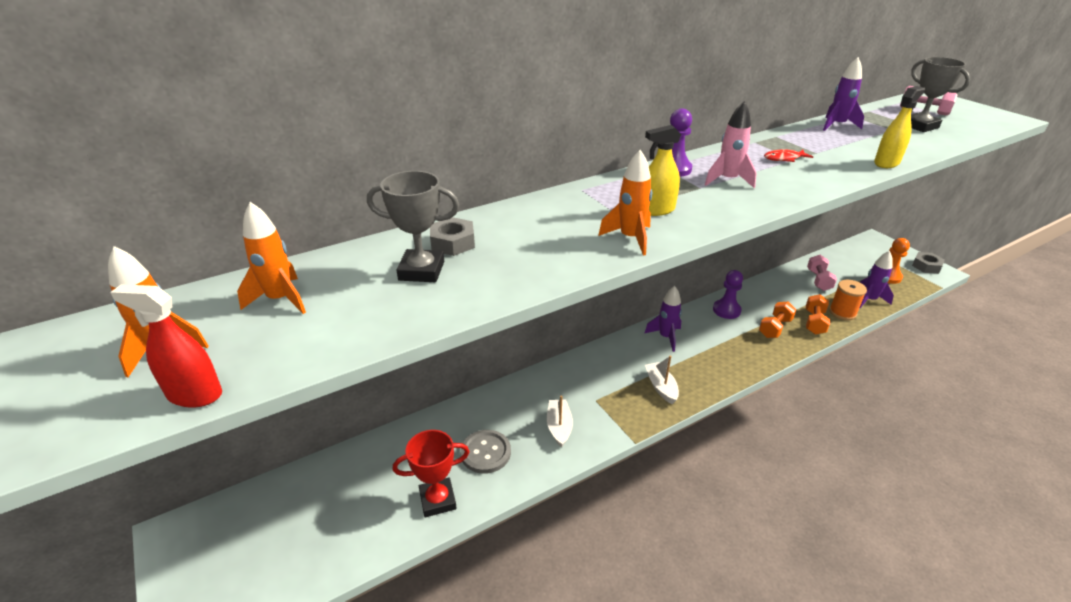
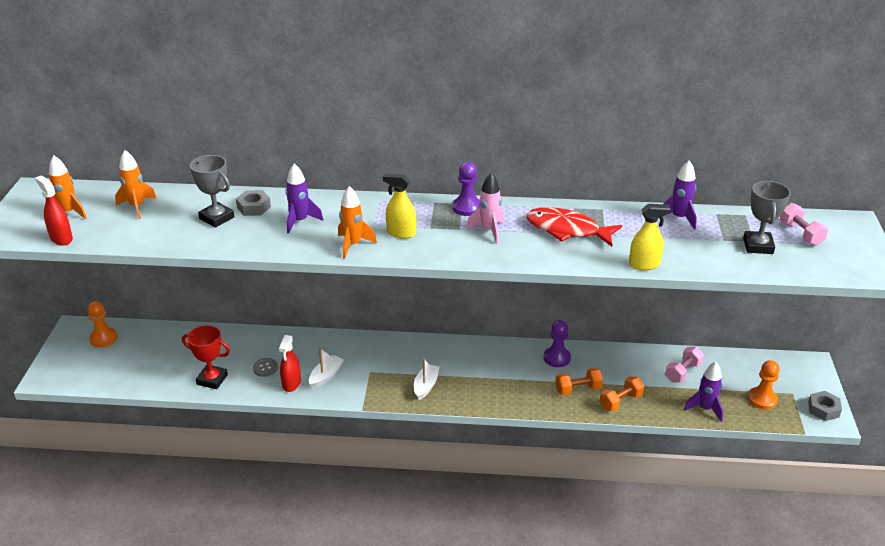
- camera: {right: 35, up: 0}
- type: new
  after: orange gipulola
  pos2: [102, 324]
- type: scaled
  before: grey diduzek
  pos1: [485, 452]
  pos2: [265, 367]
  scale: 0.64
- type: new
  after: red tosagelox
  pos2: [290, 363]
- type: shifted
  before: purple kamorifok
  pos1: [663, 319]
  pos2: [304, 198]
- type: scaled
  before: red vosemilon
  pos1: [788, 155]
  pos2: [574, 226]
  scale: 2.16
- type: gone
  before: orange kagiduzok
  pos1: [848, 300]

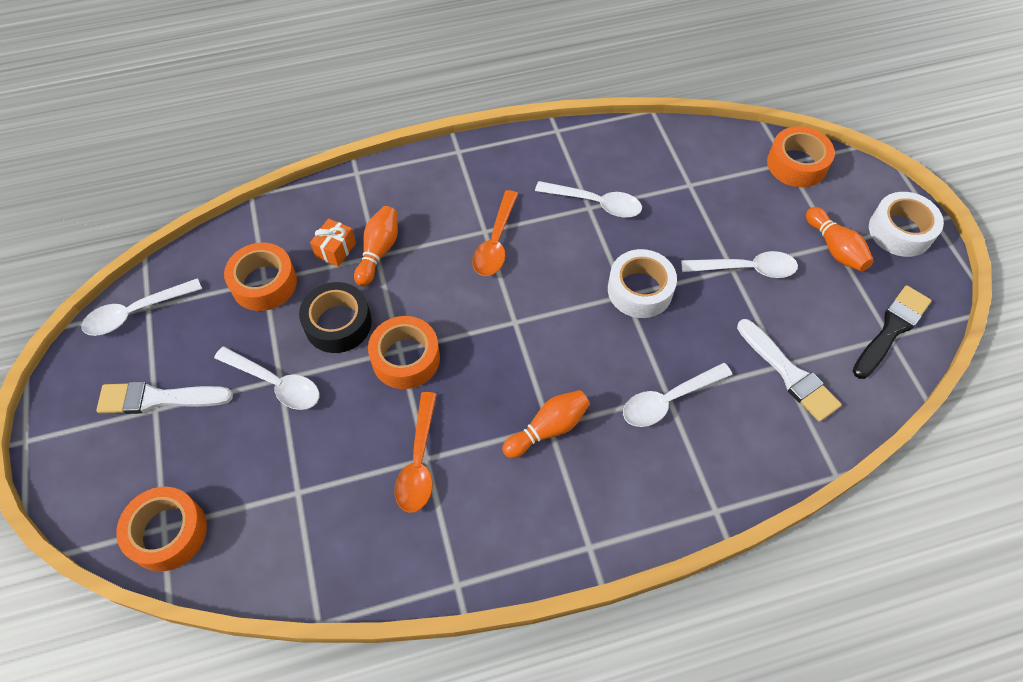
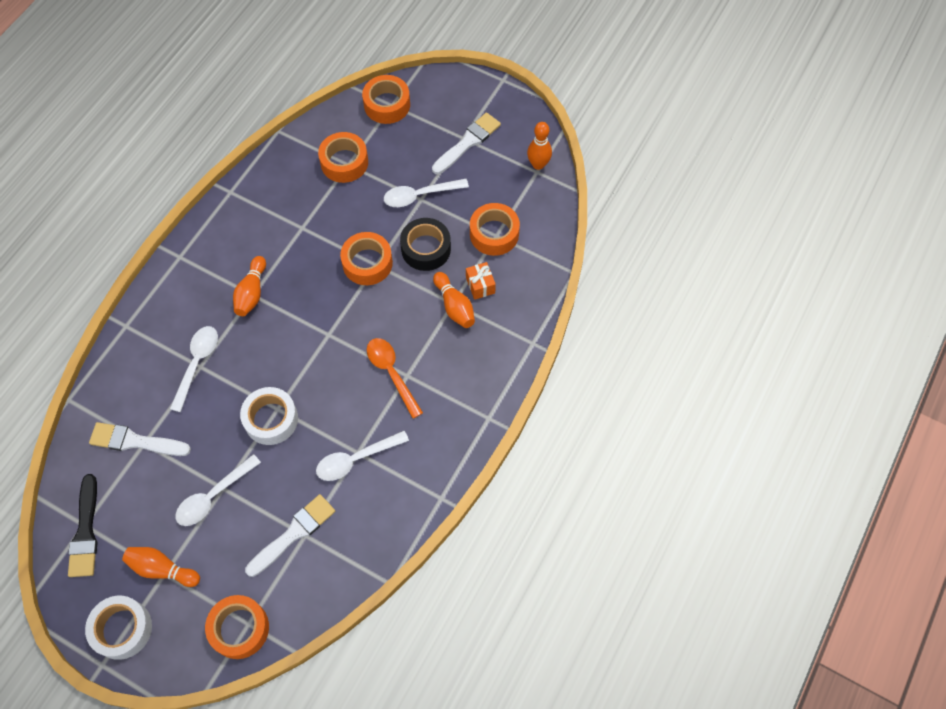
- camera: {right: 135, up: 5}
- type: new
  after: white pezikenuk
  pos2: [290, 535]
- type: new
  after: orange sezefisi
  pos2: [343, 157]
- type: swapped
  before: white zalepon
  after: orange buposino
  pos1: [141, 307]
  pos2: [539, 146]
- type: gone
  before: orange zalepon
  pos1: [416, 452]

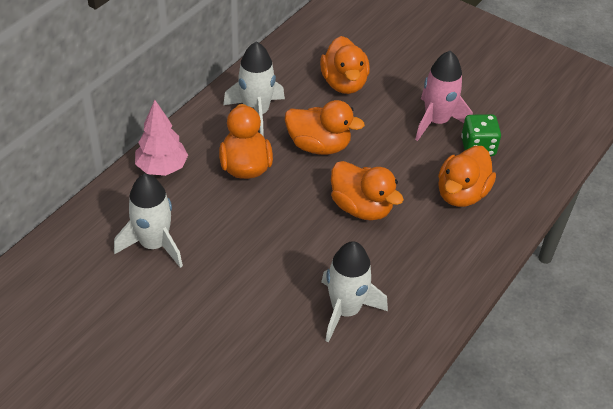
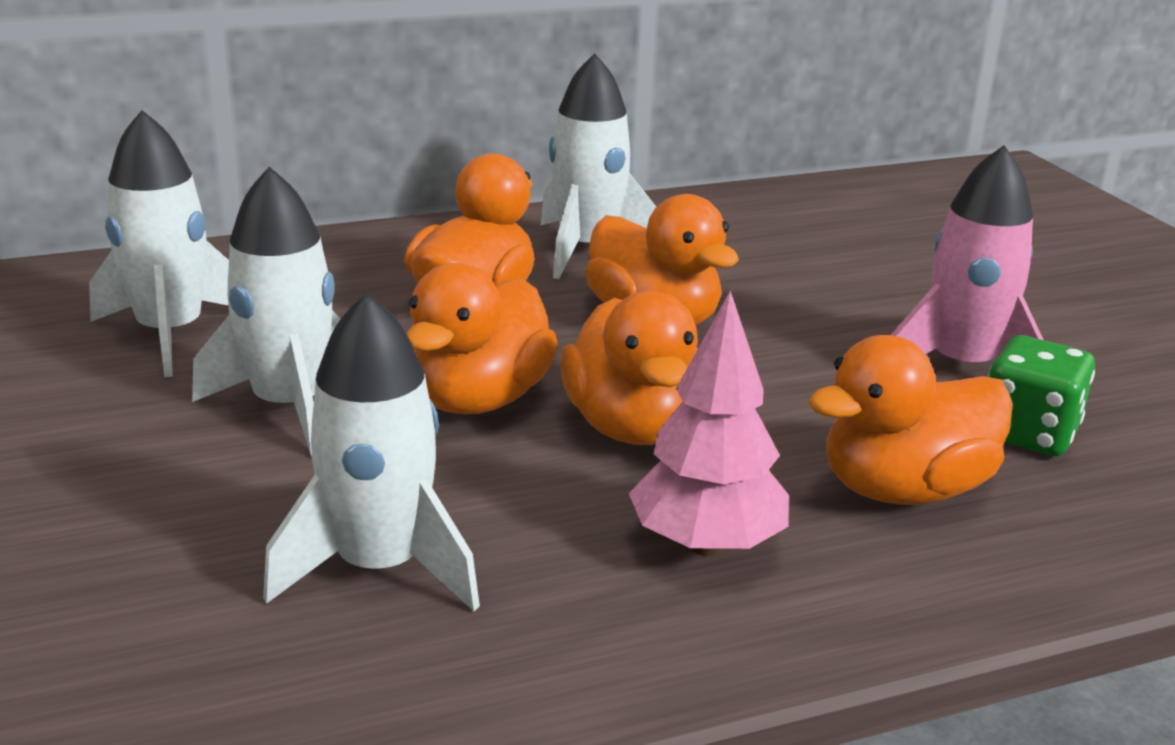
- camera: {right: 35, up: -20}
- type: new
  after: white kamorifok
  pos2: [266, 312]
- type: shifted
  before: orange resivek
  pos1: [345, 65]
  pos2: [482, 338]
- type: shifted
  before: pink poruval
  pos1: [161, 138]
  pos2: [709, 423]

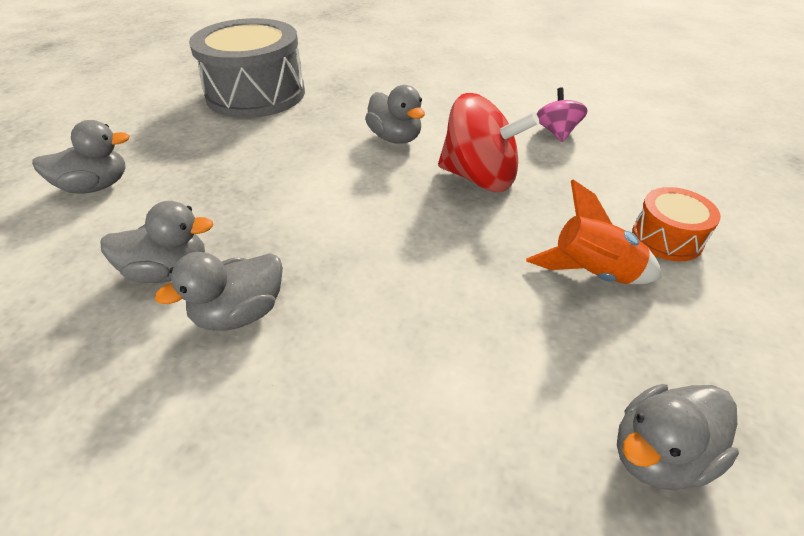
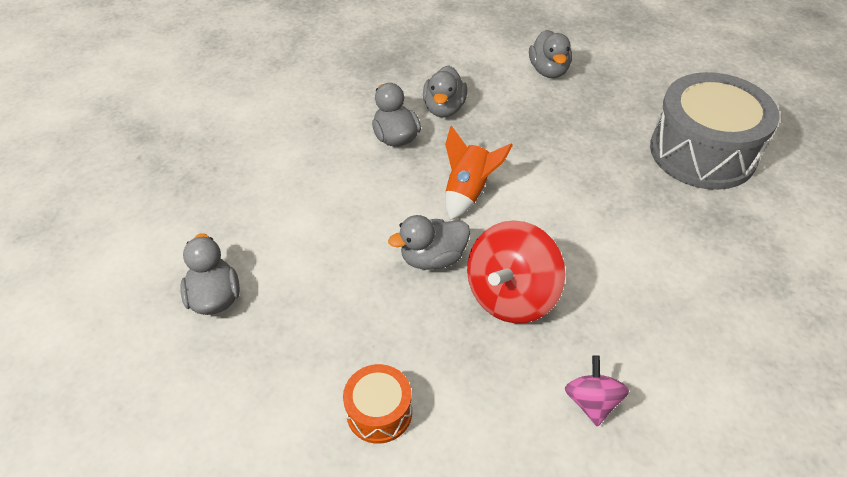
- camera: {right: 105, up: 5}
- type: shifted
  before: grey resivek
  pos1: [395, 114]
  pos2: [429, 242]
- type: shifted
  before: orange kamorifok
  pos1: [593, 231]
  pos2: [479, 172]
- type: rotated
  before: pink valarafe
  pos1: [562, 114]
  pos2: [597, 391]
  turn: -105

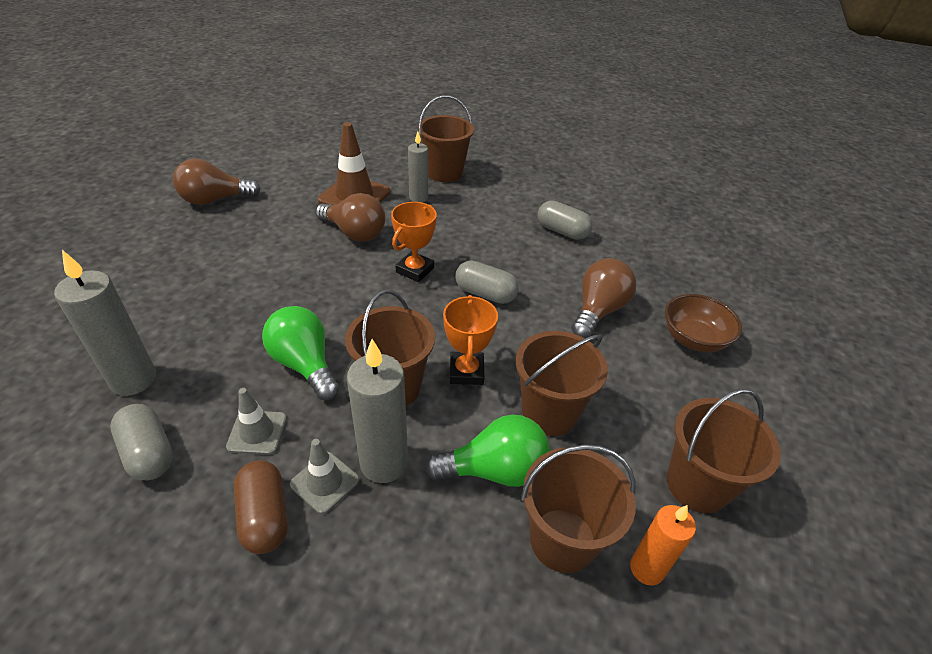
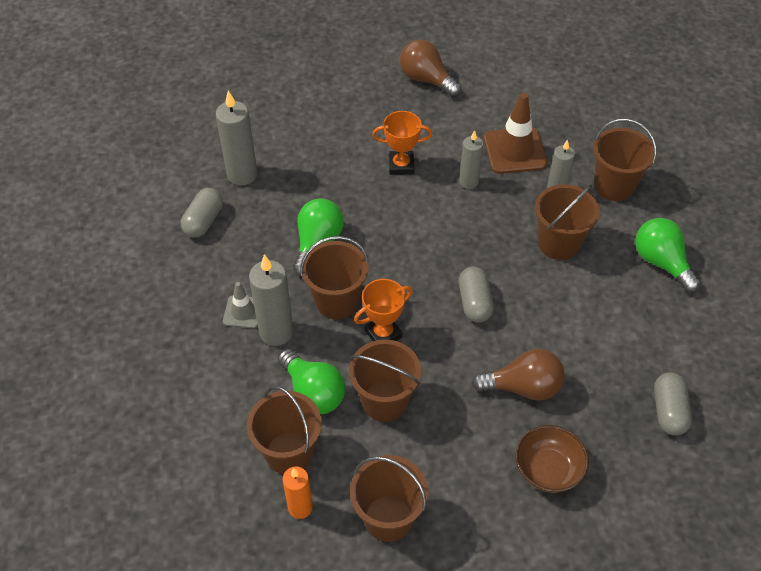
- camera: {right: 60, up: 10}
- type: shifted
  before: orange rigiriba
  pos1: [414, 242]
  pos2: [402, 143]
- type: swapped
  before: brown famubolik
  after: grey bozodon
  pos1: [350, 217]
  pos2: [471, 159]
- type: new
  after: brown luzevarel
  pos2: [567, 222]
- type: new
  after: green famubolik
  pos2: [668, 255]
- type: shifted
  before: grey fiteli
  pos1: [565, 220]
  pos2: [673, 403]
- type: gone
  before: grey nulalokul
  pos1: [256, 421]
- type: gone
  before: brown fiteli
  pos1: [261, 507]

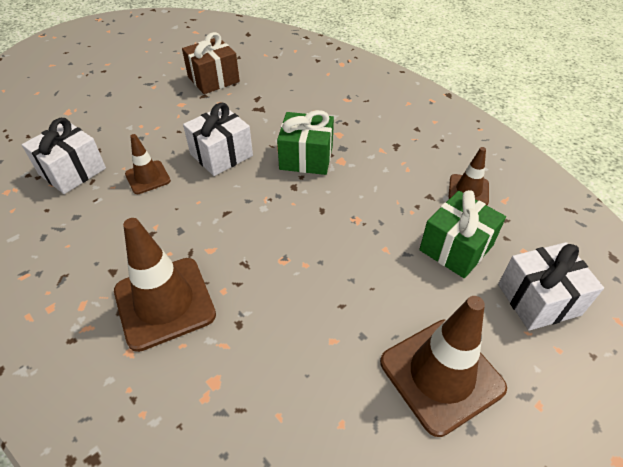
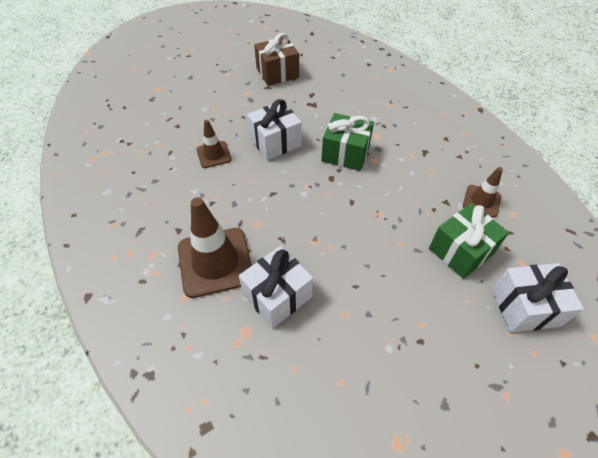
- camera: {right: 10, up: 5}
- type: shifted
  before: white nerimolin
  pos1: [64, 156]
  pos2: [276, 287]
- type: gone
  before: brown nulalokul
  pos1: [443, 366]

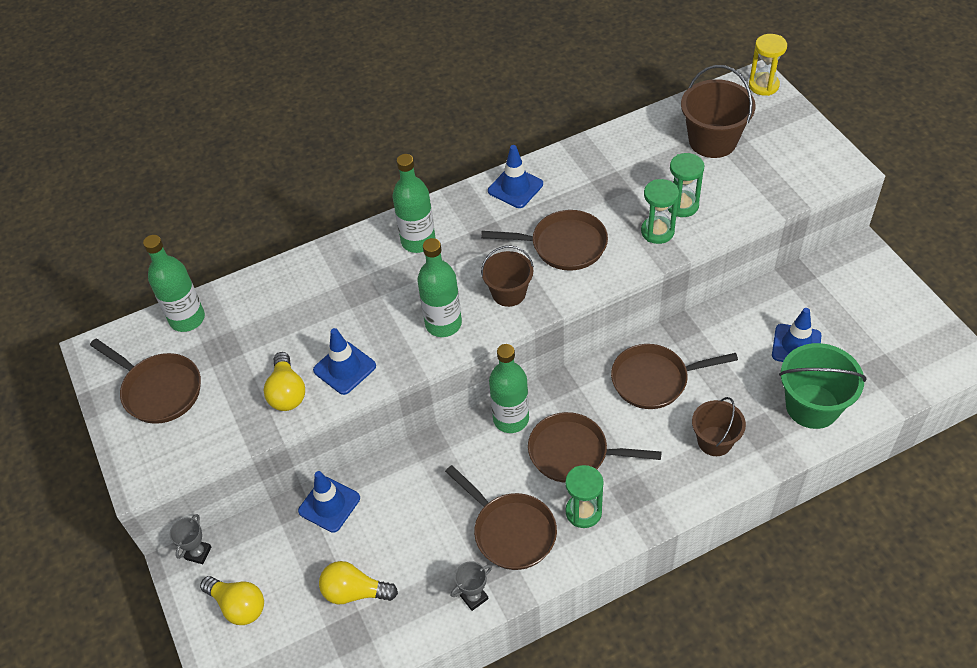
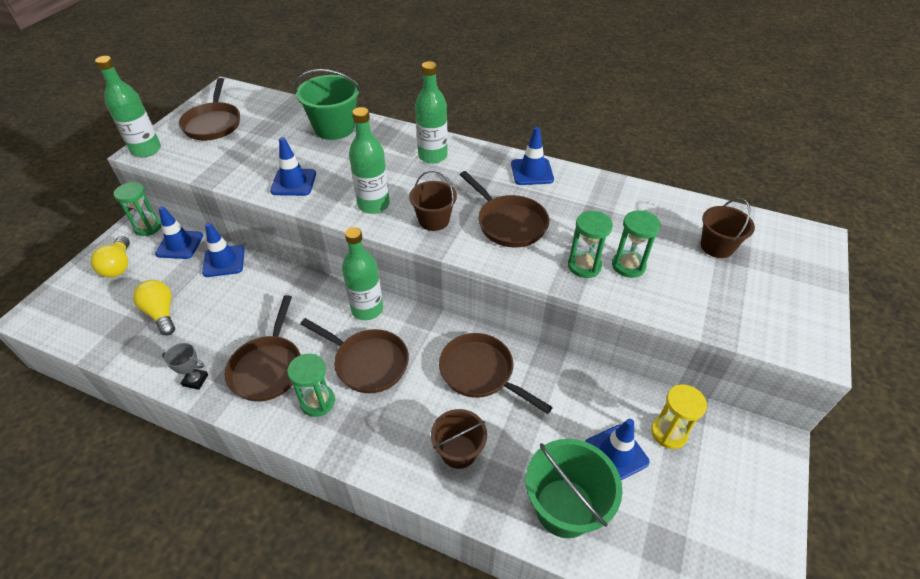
- camera: {right: 45, up: -5}
- type: shifted
  before: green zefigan
  pos1: [174, 283]
  pos2: [128, 106]
- type: swapped
  before: grey rigiriba
  after: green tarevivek
  pos1: [190, 539]
  pos2: [138, 209]
- type: new
  after: blue nulalokul
  pos2: [179, 232]
- type: new
  after: green luzevarel
  pos2: [327, 104]
- type: rotated
  before: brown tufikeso
  pos1: [595, 447]
  pos2: [354, 355]
  turn: 150
- type: shifted
  before: yellow tarevivek
  pos1: [768, 65]
  pos2: [679, 417]
- type: scaled
  before: brown luzevarel
  pos1: [718, 111]
  pos2: [728, 228]
  scale: 0.65
- type: gone
  before: yellow famubolik
  pos1: [284, 381]

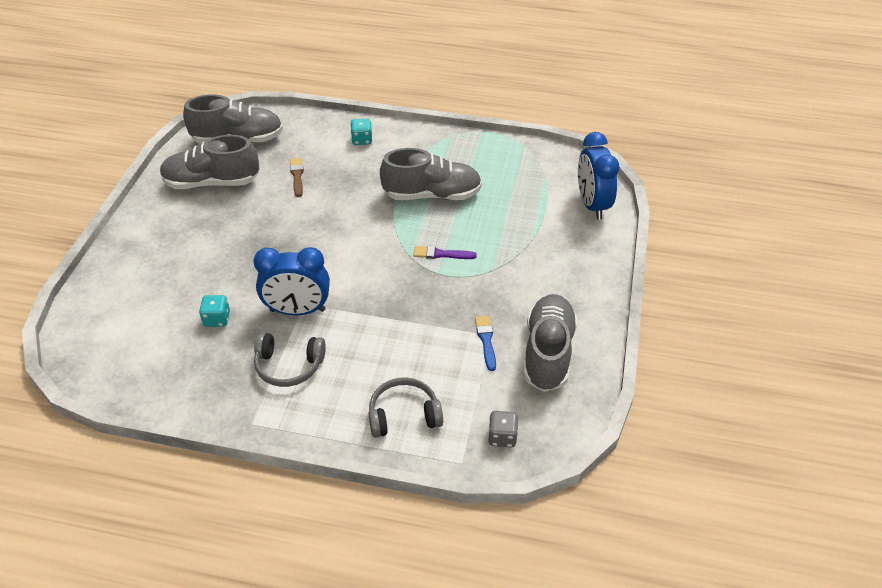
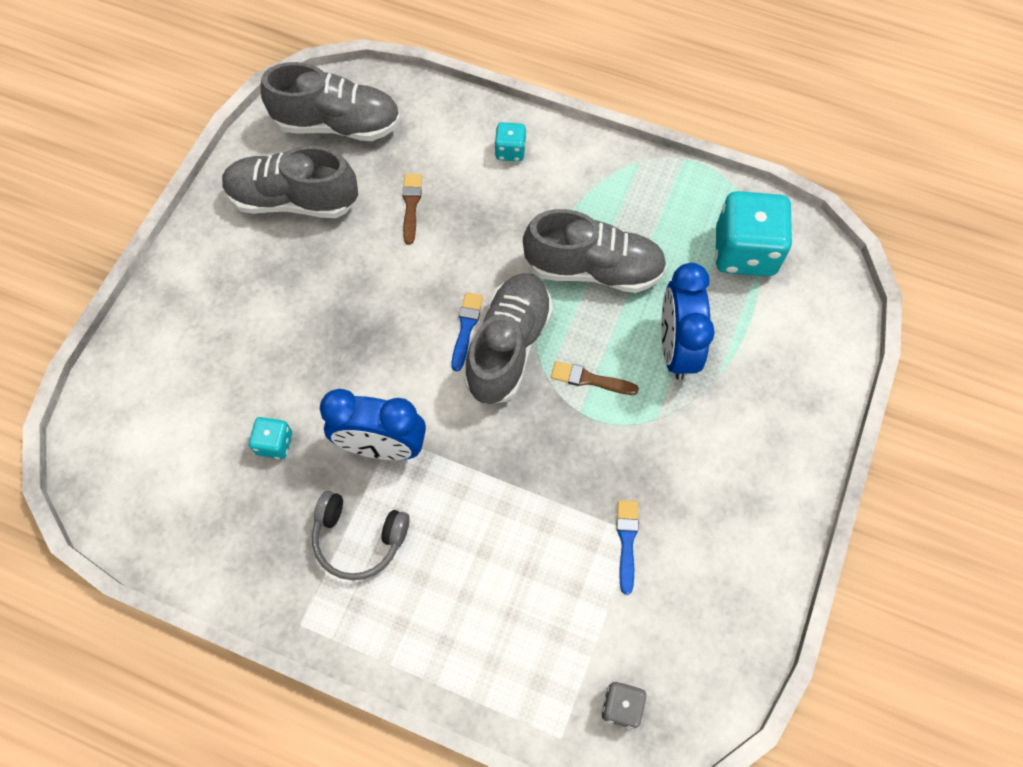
- camera: {right: 10, up: 20}
- type: new
  after: blue pezikenuk
  pos2: [467, 331]
- type: shifted
  before: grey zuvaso
  pos1: [550, 343]
  pos2: [508, 338]
- type: repainted
  before: purple pezikenuk
  after: brown pezikenuk
  pos1: [445, 252]
  pos2: [595, 378]
- type: shifted
  before: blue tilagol
  pos1: [598, 176]
  pos2: [688, 321]
- type: new
  after: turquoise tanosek
  pos2: [754, 234]
- type: gone
  before: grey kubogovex
  pos1: [405, 407]

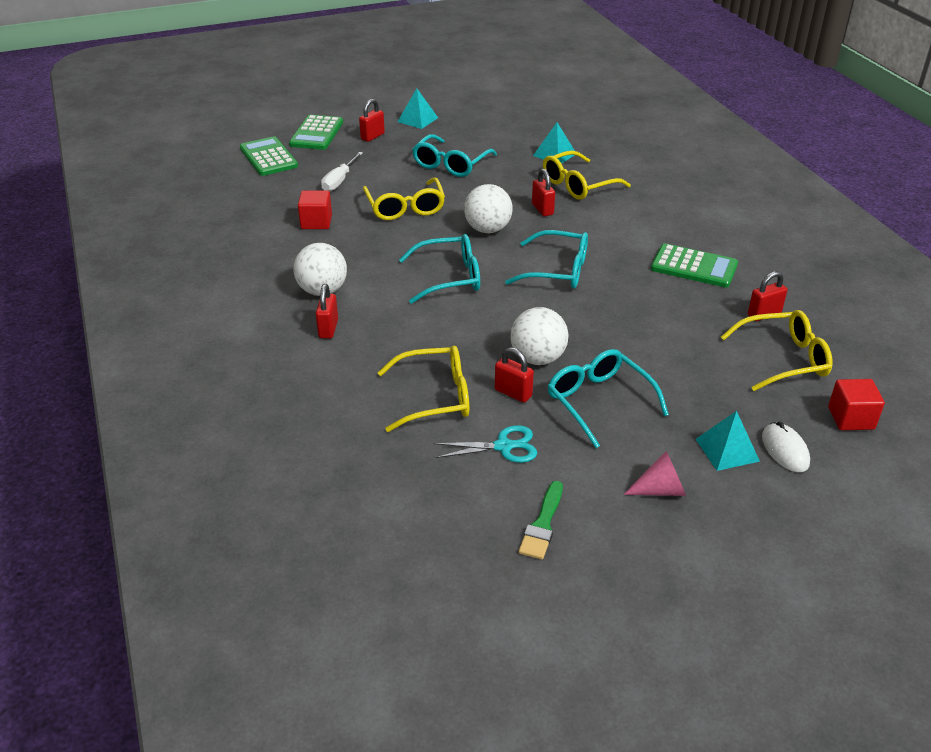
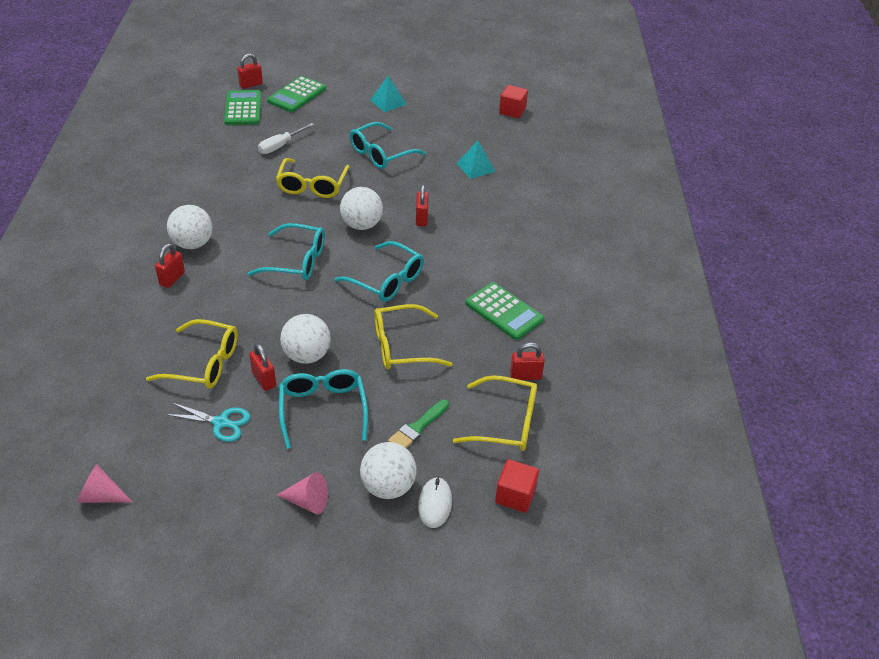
- camera: {right: 20, up: 5}
- type: new
  after: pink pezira
  pos2: [105, 483]
- type: shifted
  before: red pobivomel
  pos1: [372, 120]
  pos2: [250, 71]
- type: swapped
  before: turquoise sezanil
  after: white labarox
  pos1: [728, 441]
  pos2: [388, 470]
- type: shifted
  before: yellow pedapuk
  pos1: [587, 175]
  pos2: [413, 336]
- type: shifted
  before: green pezikenuk
  pos1: [541, 520]
  pos2: [418, 424]
- type: shifted
  before: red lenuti
  pos1: [315, 210]
  pos2: [513, 101]

